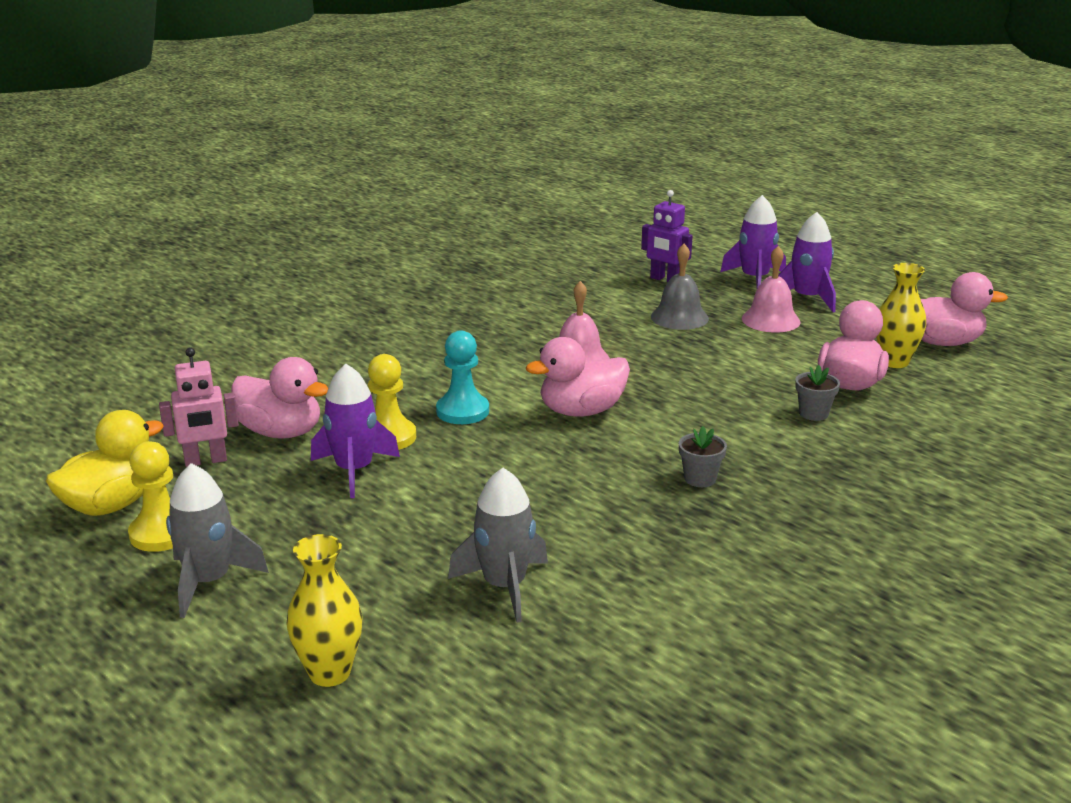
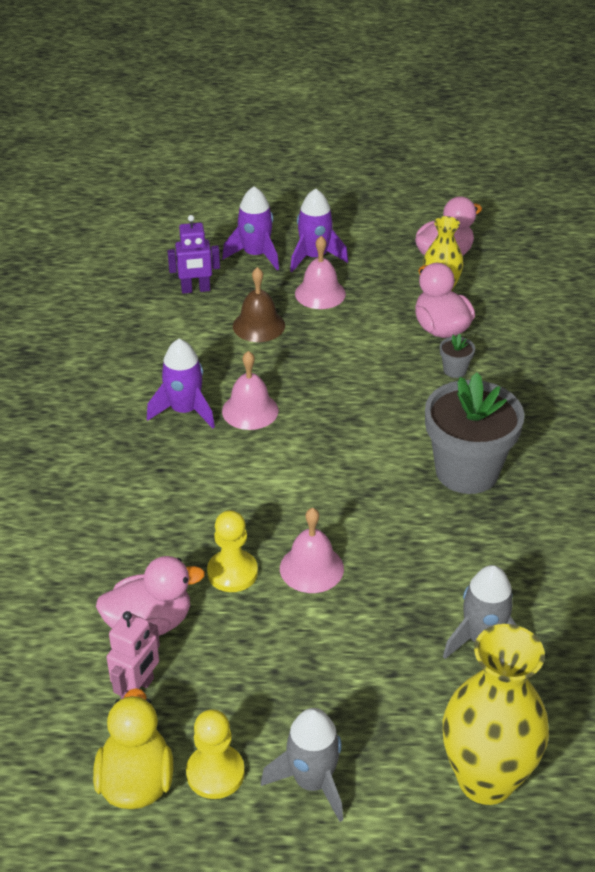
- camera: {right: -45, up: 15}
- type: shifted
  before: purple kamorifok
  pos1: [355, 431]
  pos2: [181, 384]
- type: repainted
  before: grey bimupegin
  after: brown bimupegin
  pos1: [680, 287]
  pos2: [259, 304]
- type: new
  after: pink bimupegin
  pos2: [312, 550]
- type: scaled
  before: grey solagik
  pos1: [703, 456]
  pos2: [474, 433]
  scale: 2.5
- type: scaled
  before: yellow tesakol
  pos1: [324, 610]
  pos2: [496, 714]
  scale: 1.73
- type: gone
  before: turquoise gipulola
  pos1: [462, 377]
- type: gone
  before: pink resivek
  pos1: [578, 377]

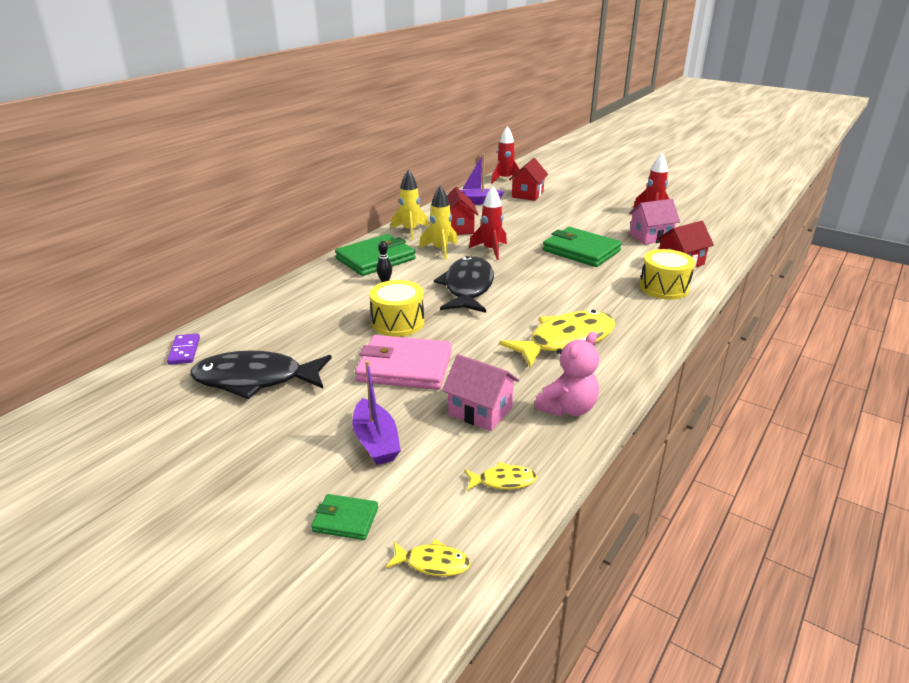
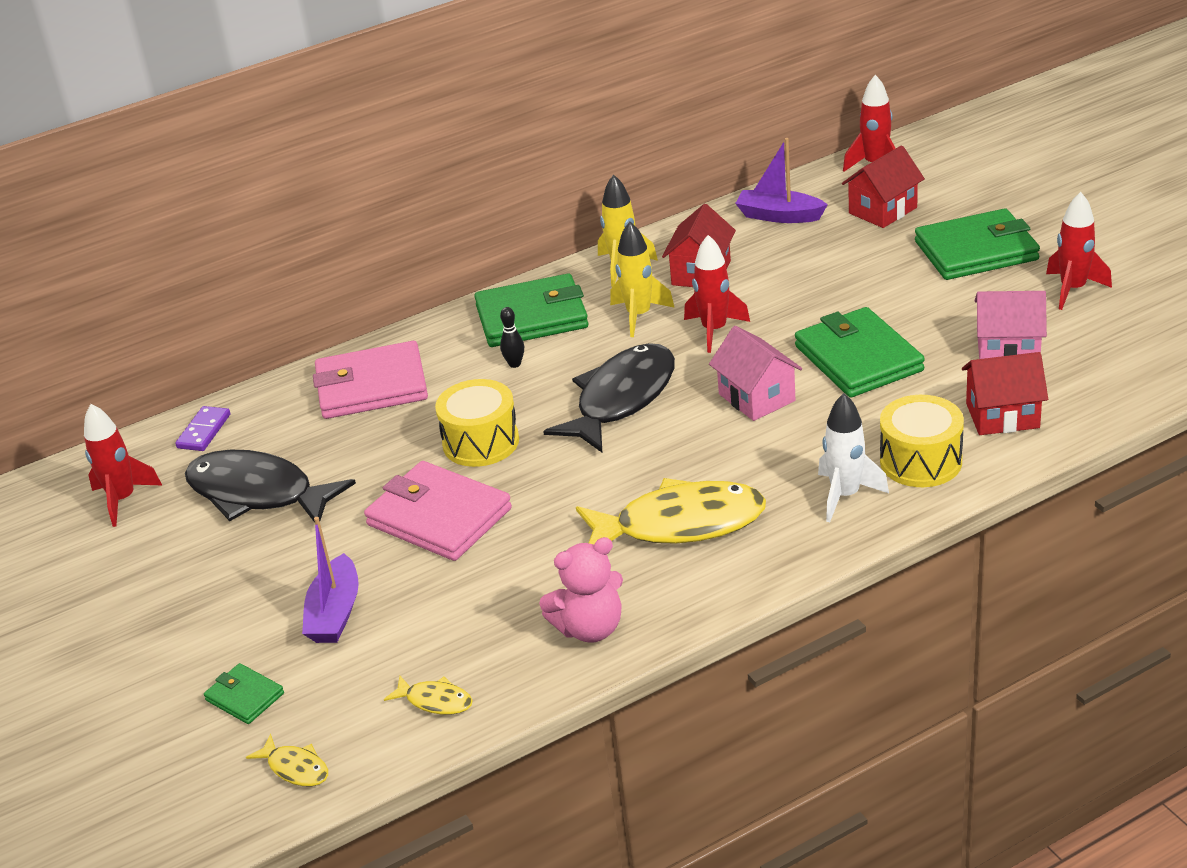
- camera: {right: 30, up: 5}
- type: new
  after: red kamorifok
  pos2: [123, 465]
- type: new
  after: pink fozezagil
  pos2: [370, 380]
- type: shifted
  before: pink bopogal
  pos1: [480, 392]
  pos2: [755, 373]
- type: new
  after: white kamorifok
  pos2: [853, 457]
- type: new
  after: green fozezagil
  pos2: [977, 244]

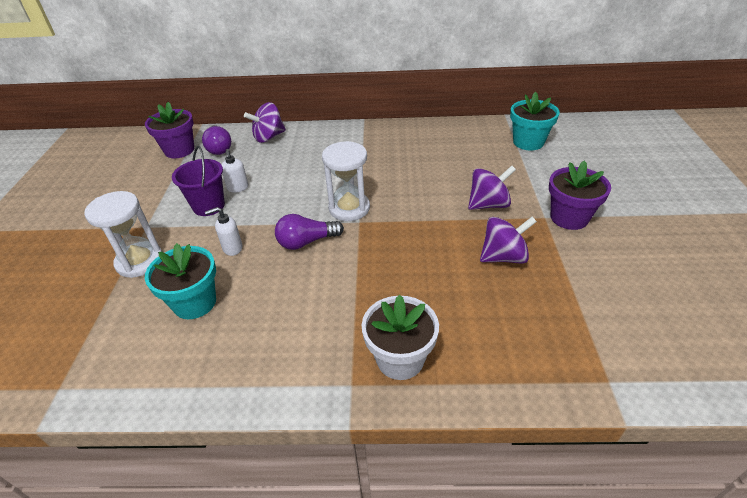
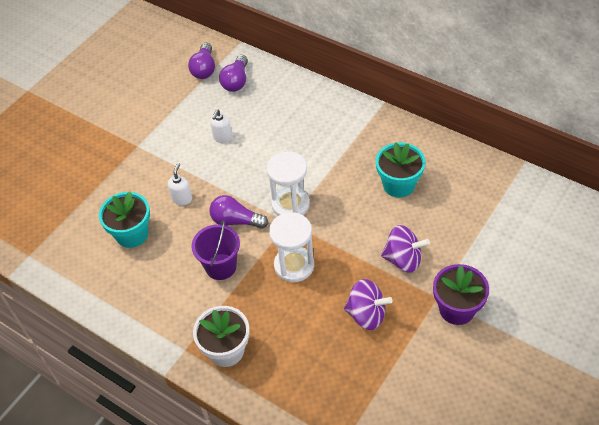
- camera: {right: 35, up: 10}
- type: rotated
  before: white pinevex
  pos1: [223, 231]
  pos2: [180, 184]
  turn: 90
- type: swapped
  before: purple solagik
  after: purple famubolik
  pos1: [169, 130]
  pos2: [201, 61]
- type: shifted
  before: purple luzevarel
  pos1: [198, 181]
  pos2: [215, 250]
- type: shifted
  before: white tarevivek
  pos1: [123, 234]
  pos2: [291, 247]
- type: shifted
  before: turquoise solagik
  pos1: [535, 121]
  pos2: [400, 170]
- type: gone
  before: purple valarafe
  pos1: [265, 122]

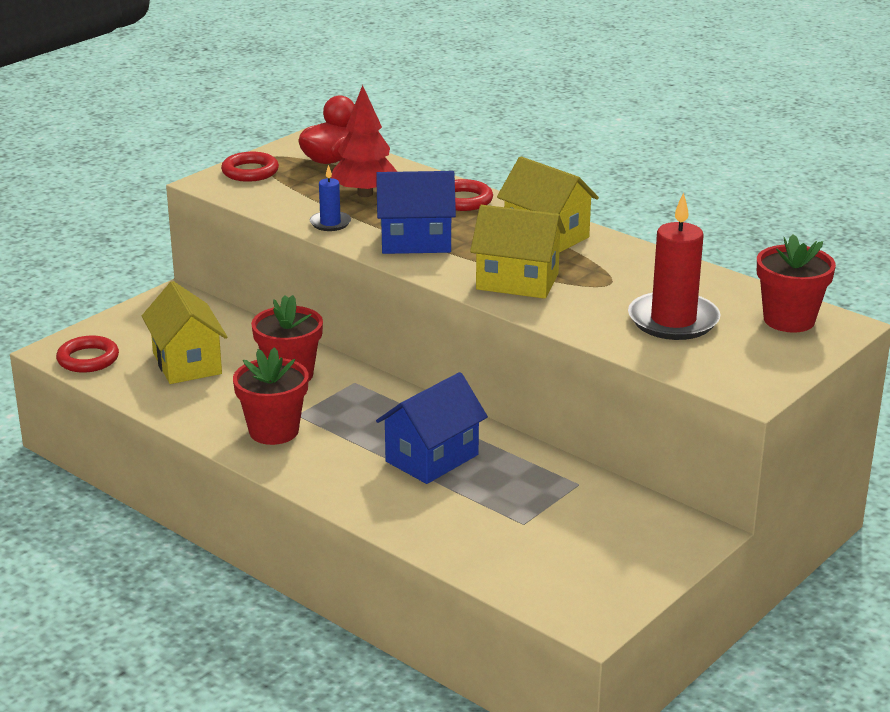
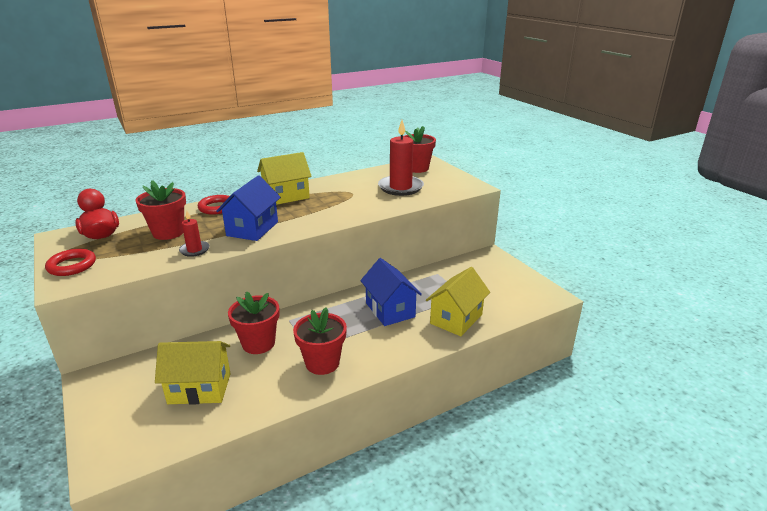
- camera: {right: -70, up: 0}
- type: swapped
  before: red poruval
  after: red solagik
  pos1: [364, 141]
  pos2: [160, 210]
- type: repainted
  before: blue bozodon
  after: red bozodon
  pos1: [330, 198]
  pos2: [194, 234]
- type: shifted
  before: yellow bopogal
  pos1: [518, 252]
  pos2: [458, 301]
- type: gone
  before: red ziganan
  pos1: [87, 354]

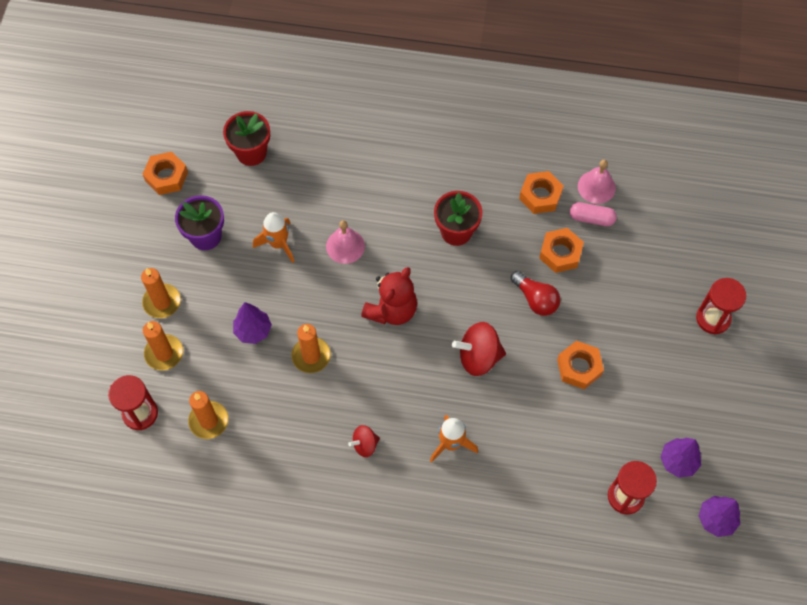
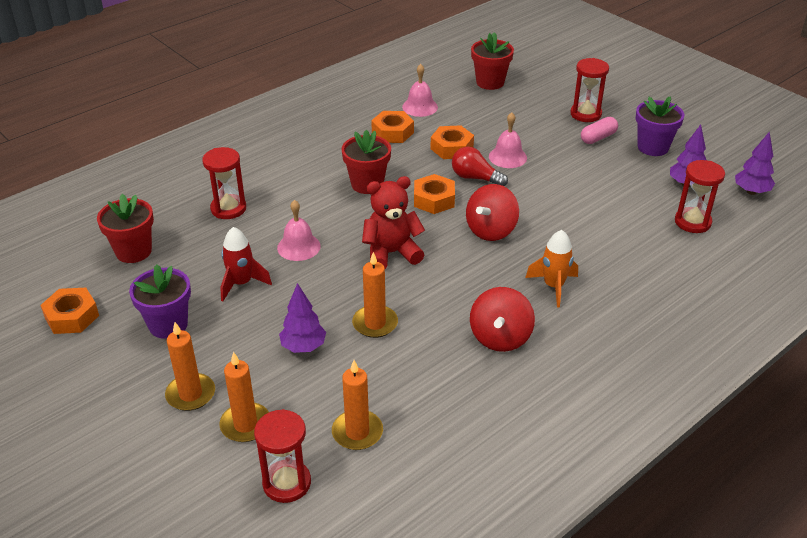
- camera: {right: -50, up: -25}
- type: new
  after: red tarevivek
  pos2: [224, 183]
- type: repainted
  before: orange kamorifok
  after: red kamorifok
  pos1: [273, 237]
  pos2: [246, 264]
- type: rotated
  before: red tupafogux
  pos1: [389, 296]
  pos2: [393, 222]
  turn: -90
- type: shifted
  before: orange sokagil
  pos1: [580, 365]
  pos2: [434, 194]
- type: rotated
  before: red famubolik
  pos1: [536, 293]
  pos2: [480, 166]
  turn: -150
- type: scaled
  before: red valarafe
  pos1: [364, 441]
  pos2: [502, 319]
  scale: 1.74
- type: new
  after: red solagik
  pos2: [492, 61]
- type: new
  after: pink bimupegin
  pos2: [508, 140]
- type: shifted
  before: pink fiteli
  pos1: [593, 214]
  pos2: [599, 130]
- type: new
  after: purple solagik
  pos2: [659, 126]

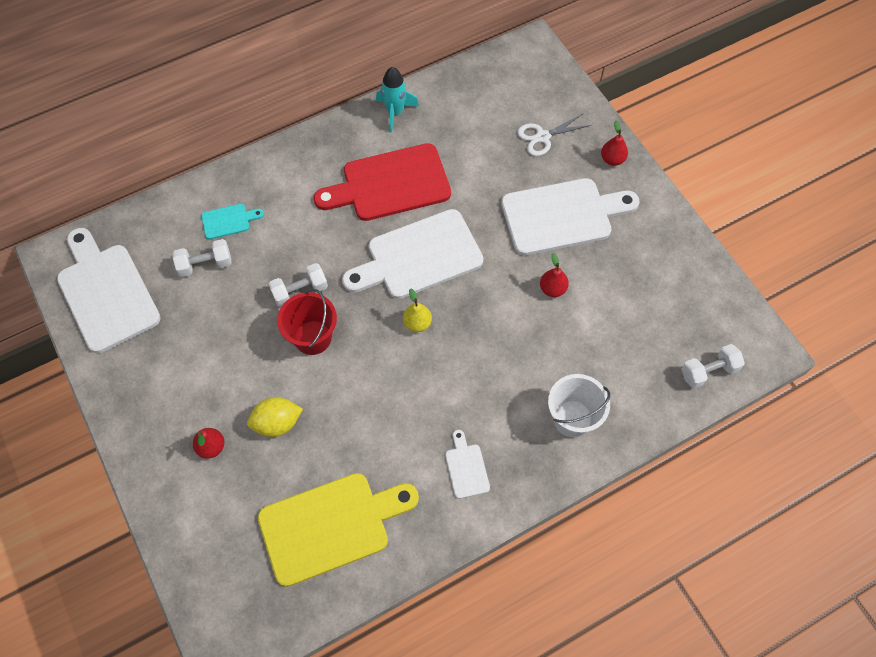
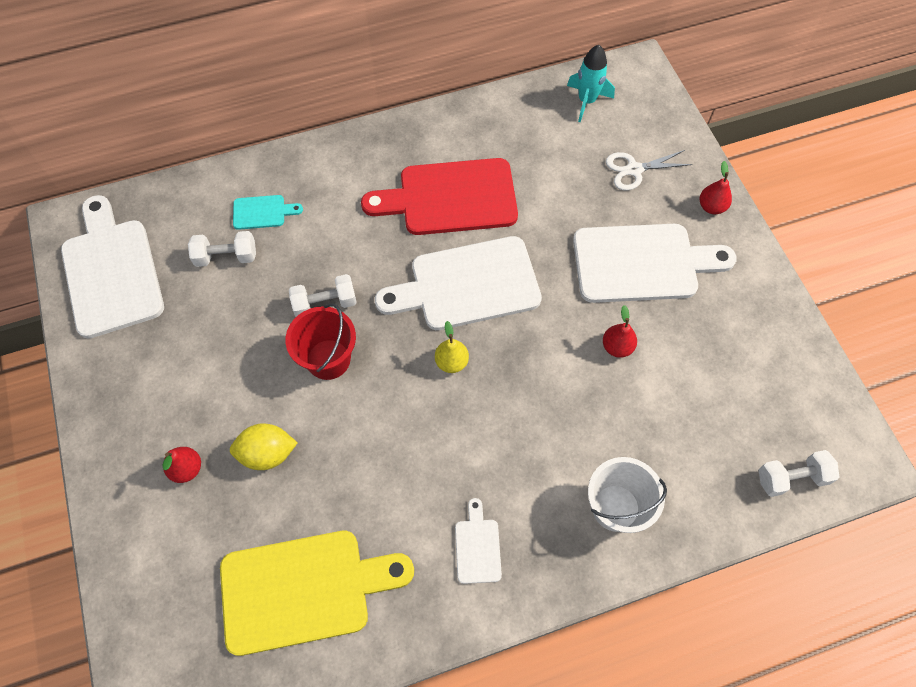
- camera: {right: 10, up: 0}
- type: shifted
  before: turquoise kamorifok
  pos1: [397, 100]
  pos2: [591, 83]

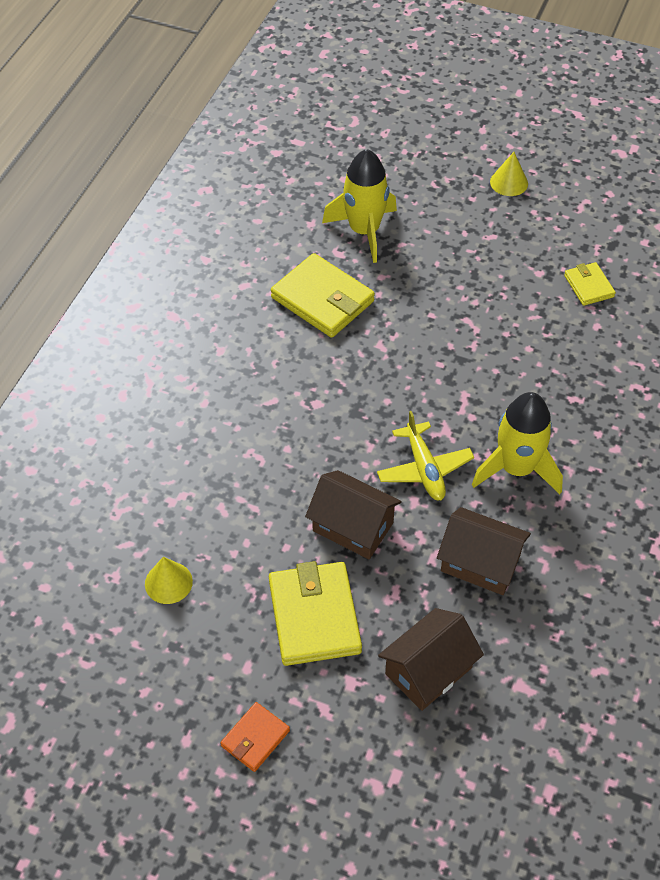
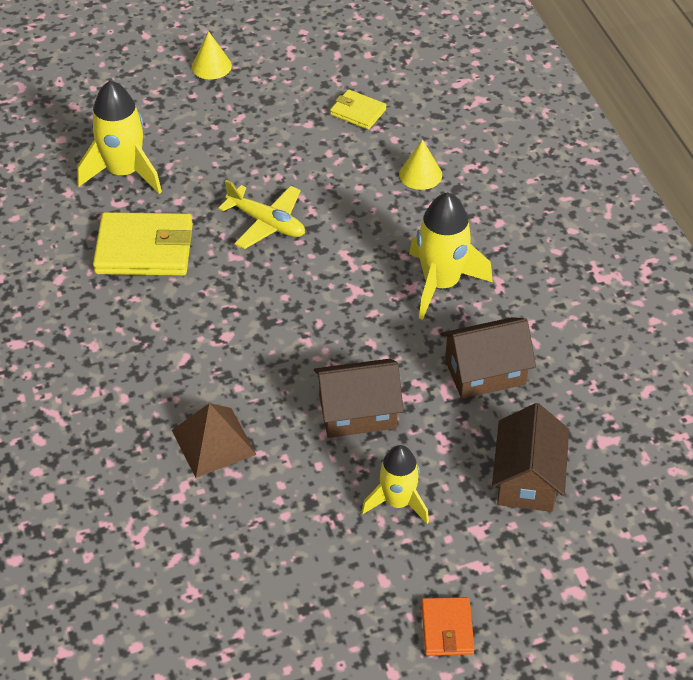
- camera: {right: -40, up: -5}
- type: new
  after: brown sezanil
  pos2: [214, 440]
- type: shifted
  before: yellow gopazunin
  pos1: [425, 456]
  pos2: [262, 214]
- type: swapped
  before: yellow fozezagil
  after: yellow kamorifok
  pos1: [315, 613]
  pos2: [395, 484]
- type: shifted
  before: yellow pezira
  pos1: [169, 580]
  pos2: [420, 165]

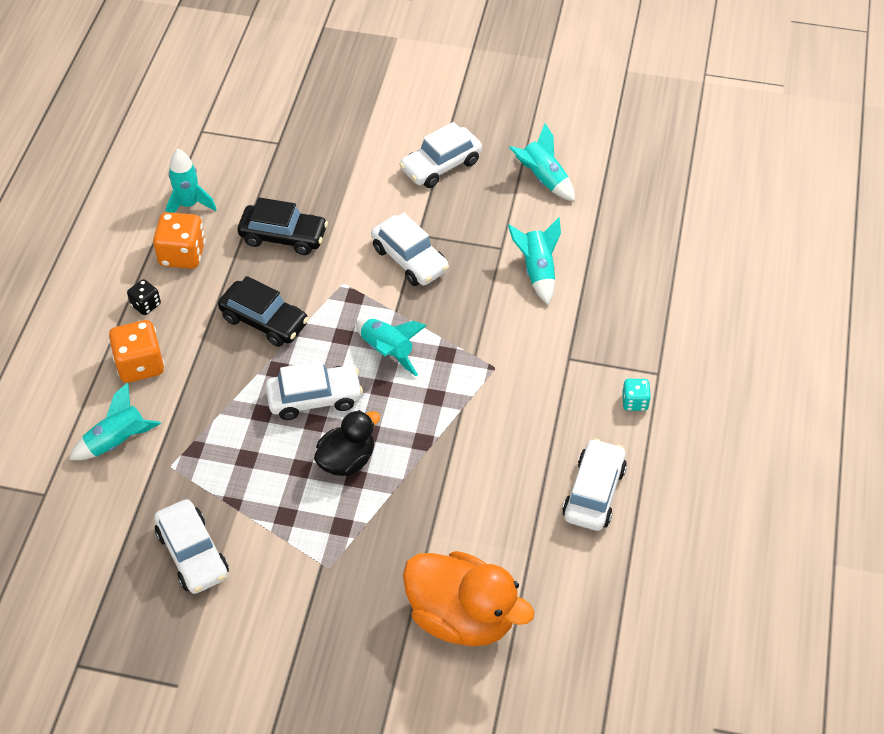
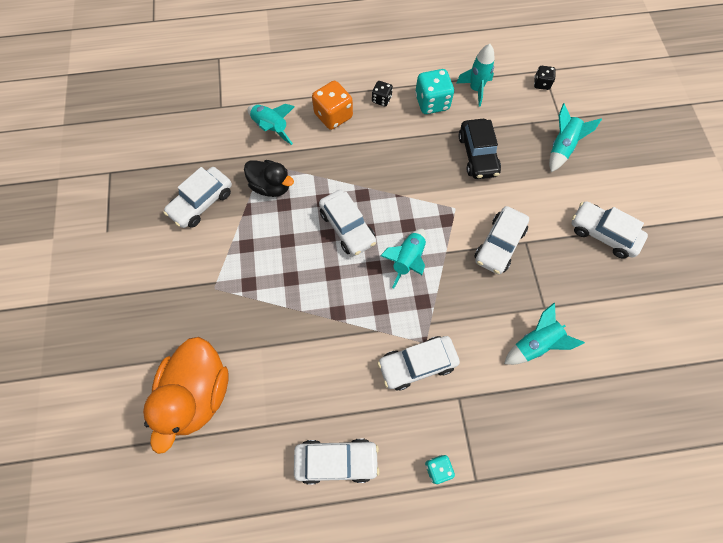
- camera: {right: 70, up: 15}
- type: shifted
  before: black resivek
  pos1: [347, 443]
  pos2: [269, 178]
- type: new
  after: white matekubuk
  pos2: [418, 363]
- type: repainted
  before: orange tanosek
  after: turquoise tanosek
  pos1: [179, 240]
  pos2: [434, 91]
- type: new
  after: black tanosek
  pos2: [545, 78]
- type: shifted
  before: turquoise kamorifok
  pos1: [542, 162]
  pos2: [575, 137]
- type: gone
  before: black matekubuk
  pos1: [263, 311]

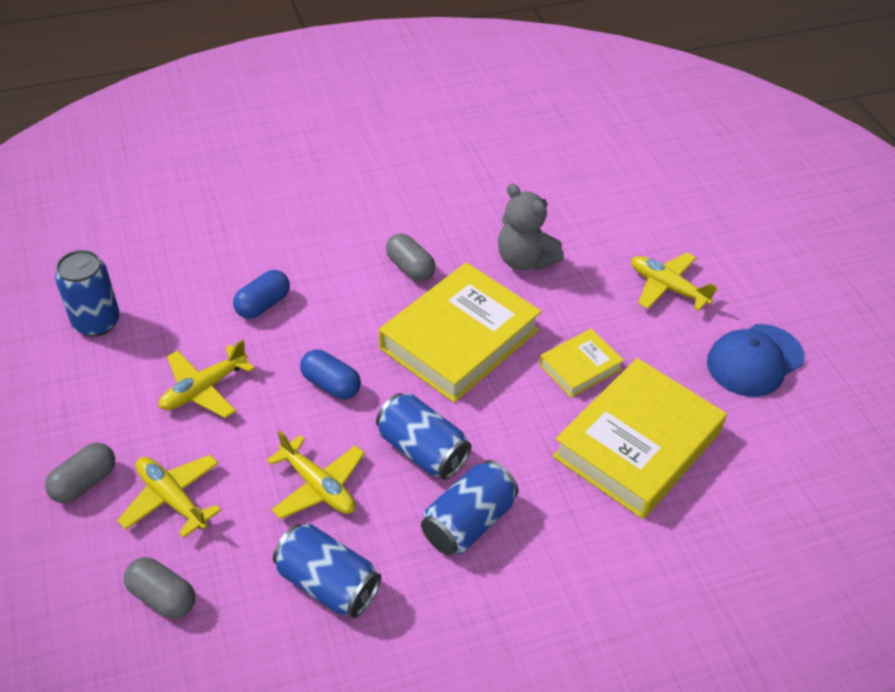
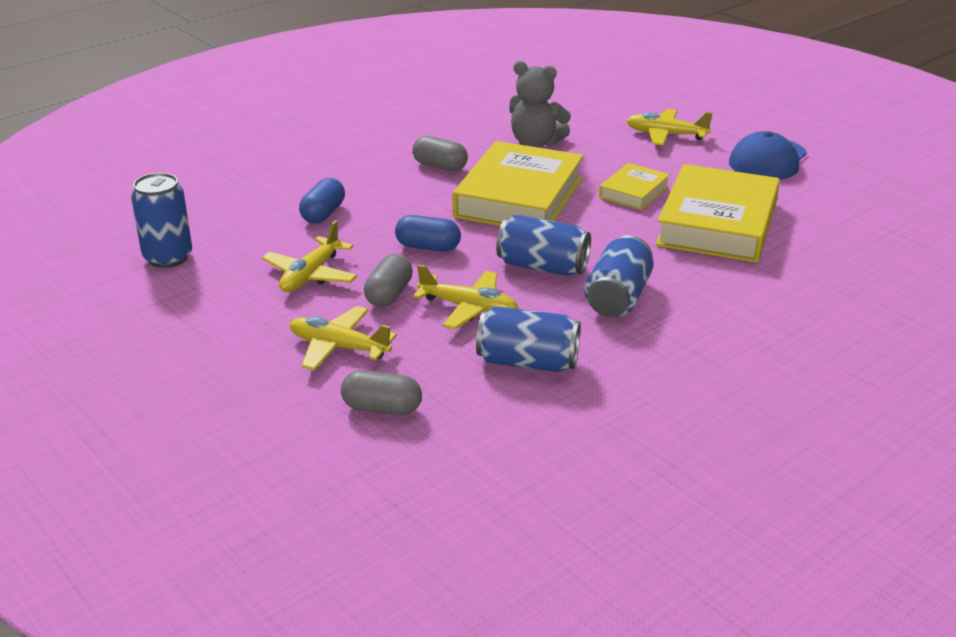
- camera: {right: -20, up: -15}
- type: shifted
  before: grey fiteli
  pos1: [80, 473]
  pos2: [388, 280]

